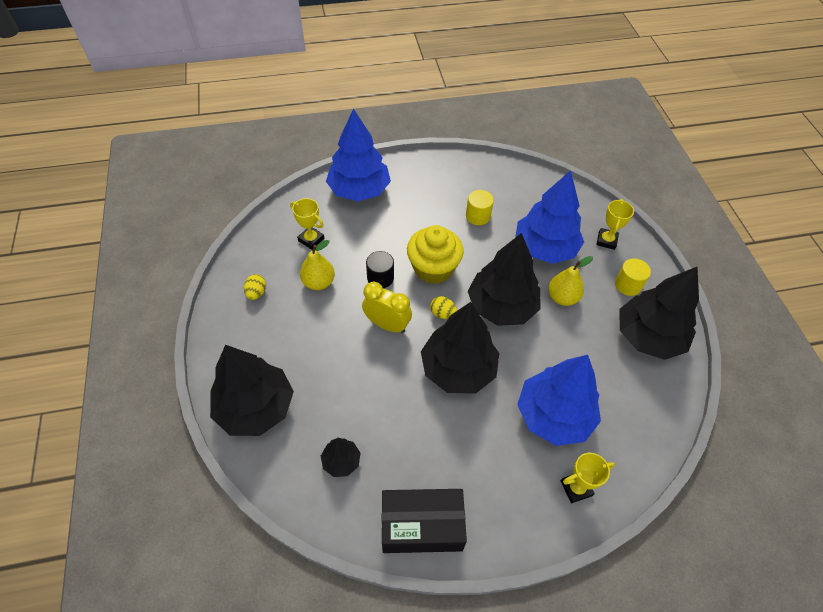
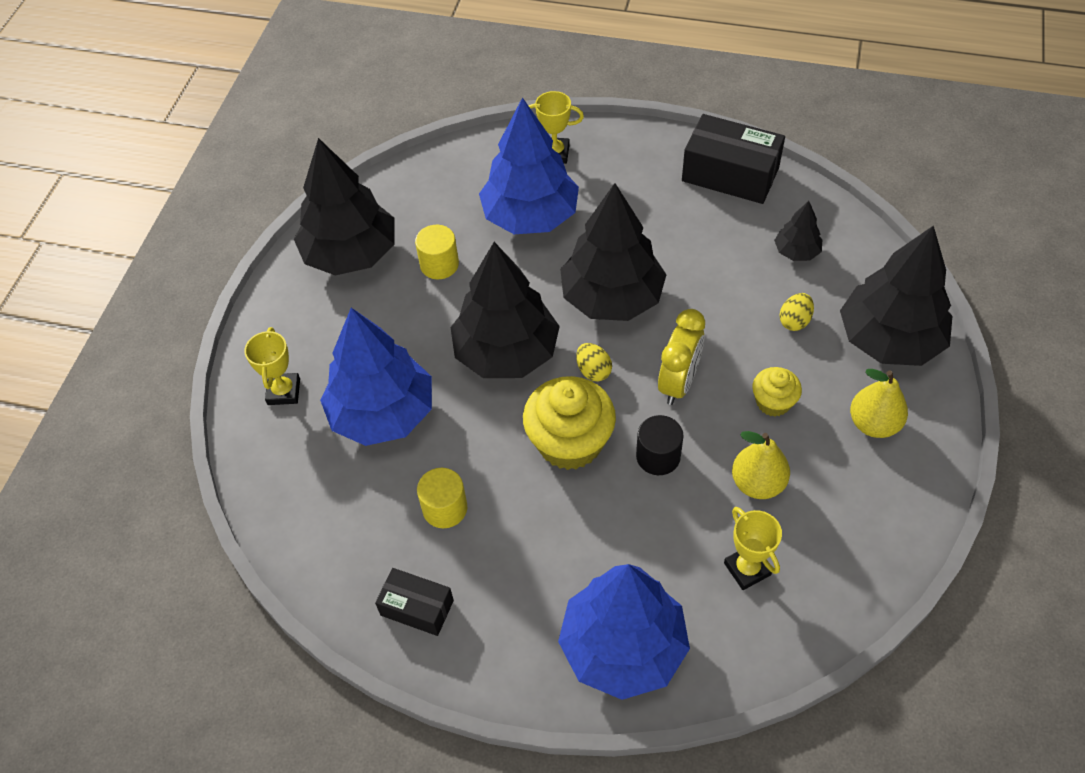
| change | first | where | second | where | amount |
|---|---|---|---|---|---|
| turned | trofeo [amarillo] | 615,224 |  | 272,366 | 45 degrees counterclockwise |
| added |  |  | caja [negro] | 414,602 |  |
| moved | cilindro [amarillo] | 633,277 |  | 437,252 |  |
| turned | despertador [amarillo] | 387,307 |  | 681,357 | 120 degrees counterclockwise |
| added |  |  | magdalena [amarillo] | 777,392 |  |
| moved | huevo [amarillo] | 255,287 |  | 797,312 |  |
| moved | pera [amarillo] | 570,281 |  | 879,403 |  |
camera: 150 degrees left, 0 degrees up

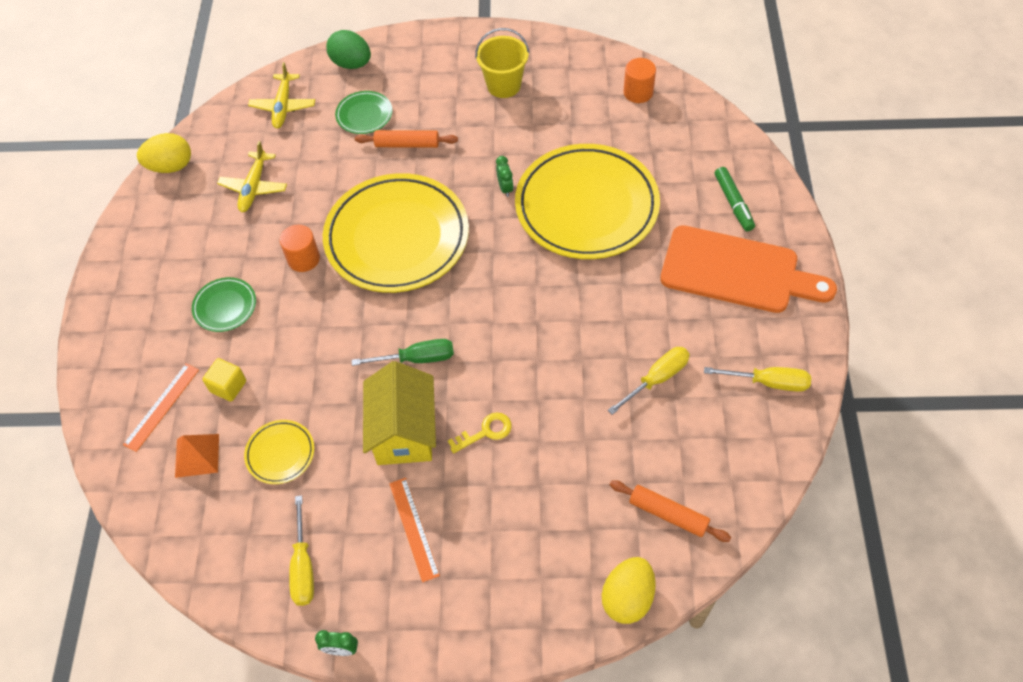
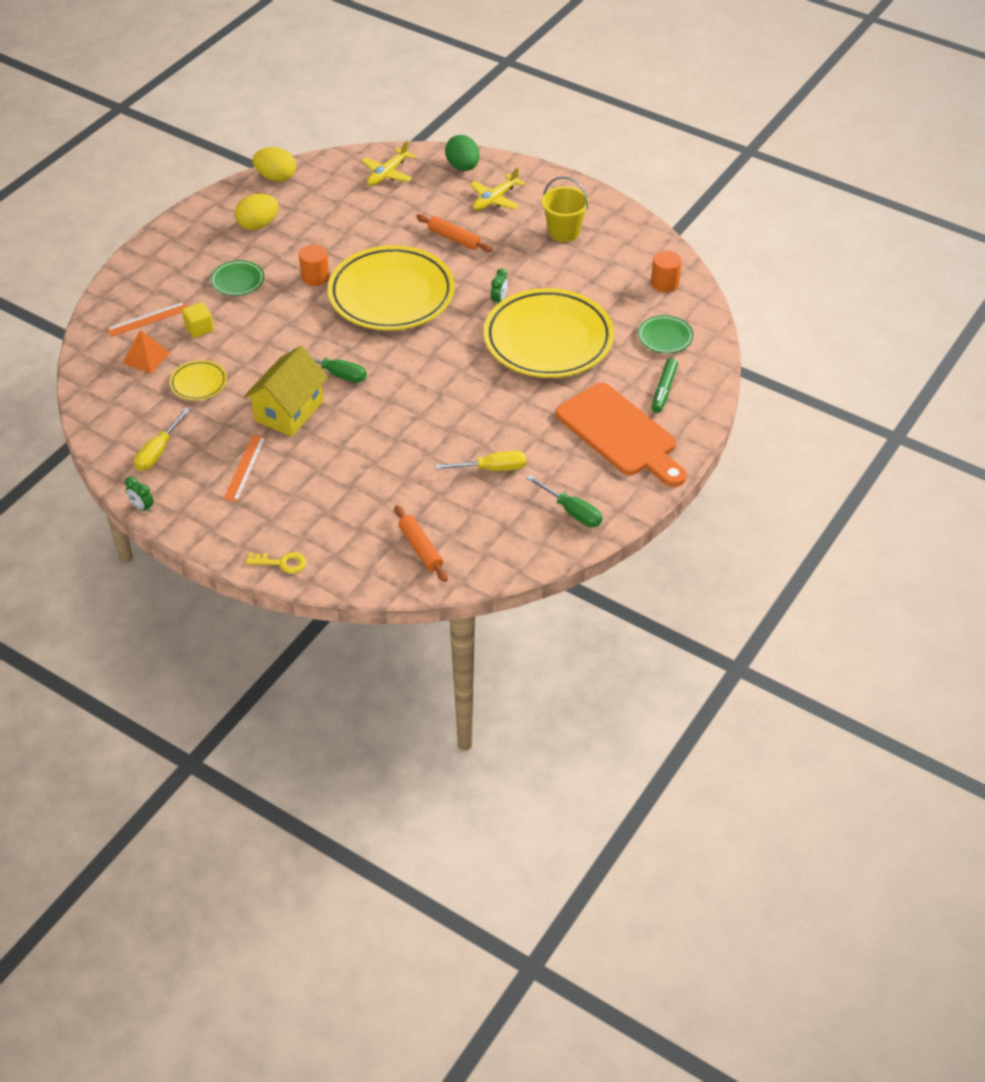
| change | first | where | second | where | amount |
|---|---|---|---|---|---|
| moved | huevo [amarillo] | 629,590 |  | 257,212 |  |
| moved | llave [amarillo] | 480,433 |  | 276,562 |  |
| moved | avión [amarillo] | 252,176 |  | 497,189 |  |
| recoloured | destornillador [amarillo] | 757,379 | destornillador [verde] | 564,501 |  |
| moved | plato [verde] | 364,112 |  | 665,334 |  |
camera: 30 degrees right, 10 degrees down

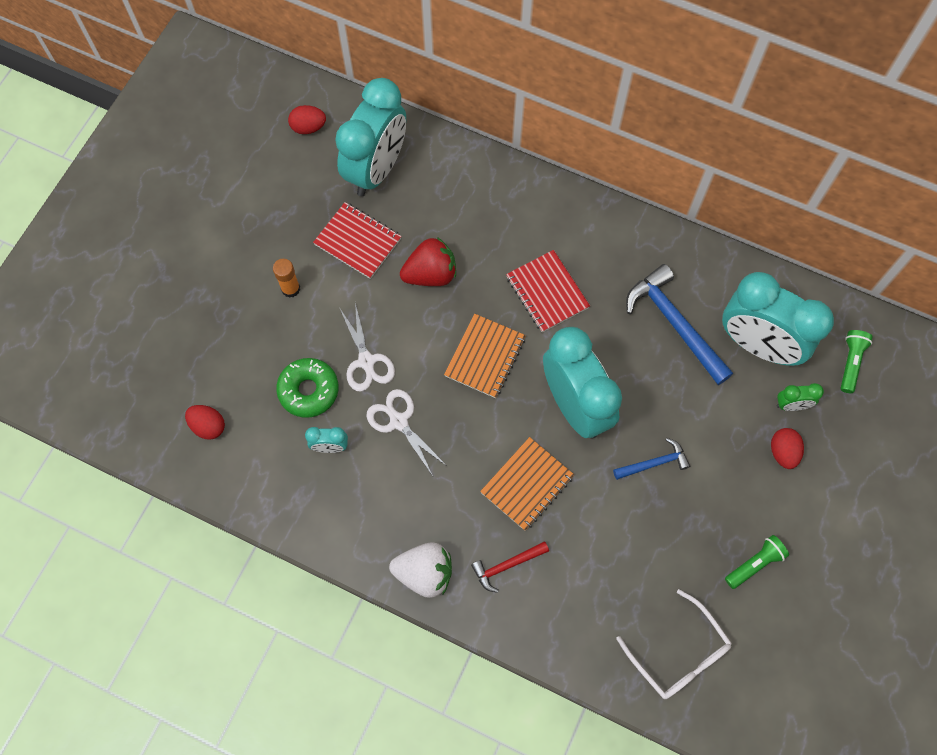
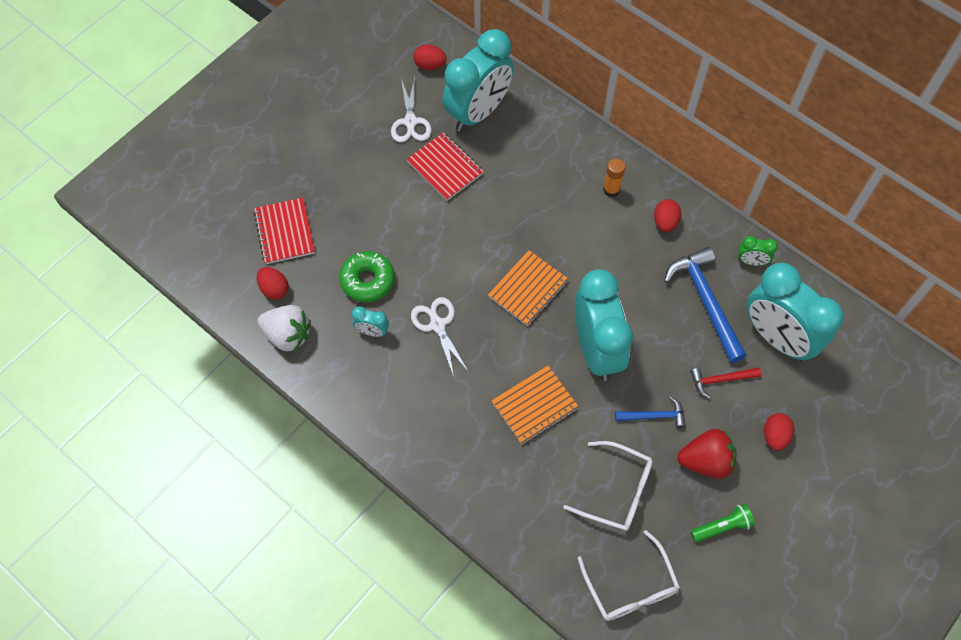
| change | first | where | second | where | amount |
|---|---|---|---|---|---|
| moved | cuaderno [rojo] | 548,291 |  | 284,231 |  |
| moved | fresa [blanco] | 420,570 |  | 284,328 |  |
| moved | tijeras [blanco] | 367,347 |  | 411,110 |  |
| added |  |  | gafas [blanco] | 608,486 |  |
| moved | barra de pegamento [naranja] | 286,278 |  | 614,177 |  |
| added |  |  | huevo [rojo] | 667,215 |  |
| moved | fresa [rojo] | 428,261 |  | 707,453 |  |
| moved | martillo [rojo] | 510,567 |  | 726,382 |  |
| moved | despertador [verde] | 800,397 |  | 758,251 |  |
| removed | lámpara de mano [verde] | 857,361 |  |  |  |
camera: 15 degrees right, 5 degrees down

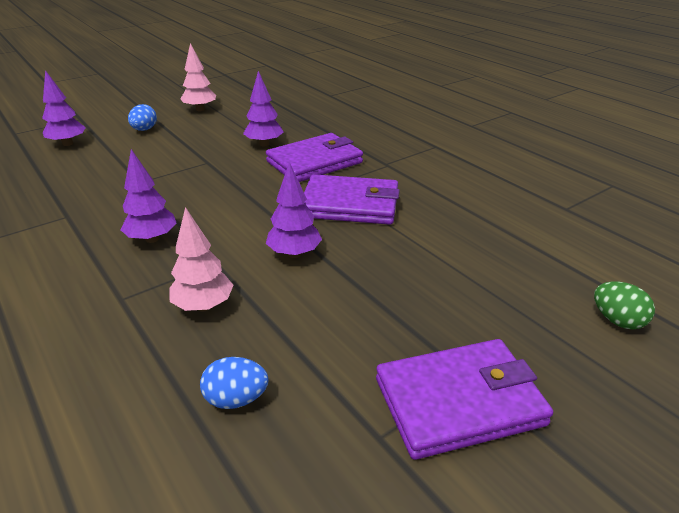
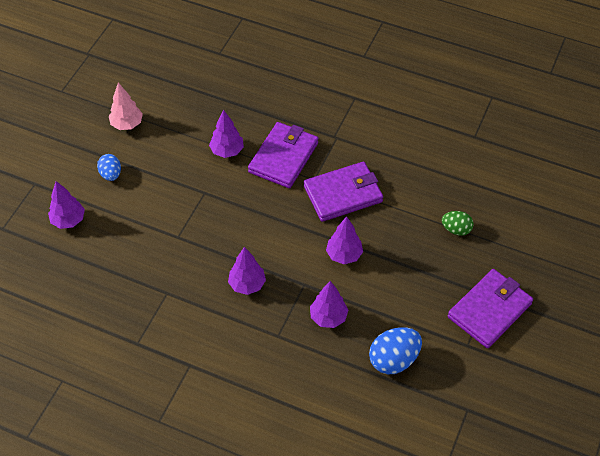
| change | first | where | second | where | amount |
|---|---|---|---|---|---|
| recoloured | árbol [rosa] | 201,259 | árbol [morado] | 329,304 |  |
| resized | huevo [azul] | 234,383 |  | 395,350 | x1.62 |
| moved | huevo [verde] | 624,305 |  | 458,223 |  |
camera: 30 degrees left, 20 degrees up

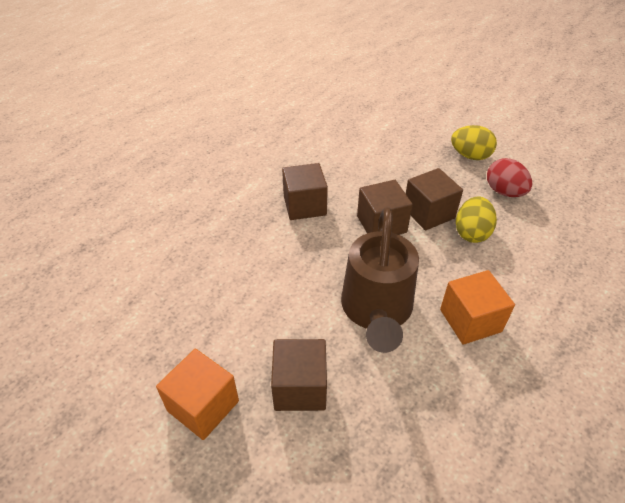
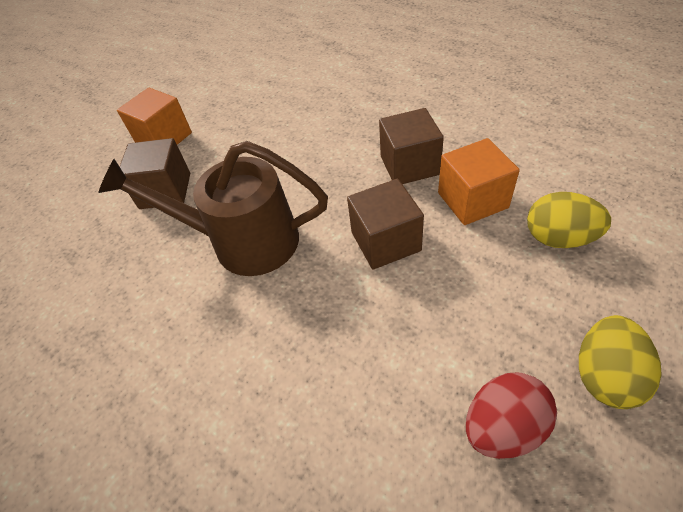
| change | first | where | second | where | amount |
|---|---|---|---|---|---|
| moved | cubo [naranja] | 477,307 |  | 479,181 |  |
| moved | huevo [amarillo] | 476,219 |  | 569,220 |  |
| removed | cubo [marrón] | 434,199 |  |  |  |
camera: 95 degrees right, 5 degrees up

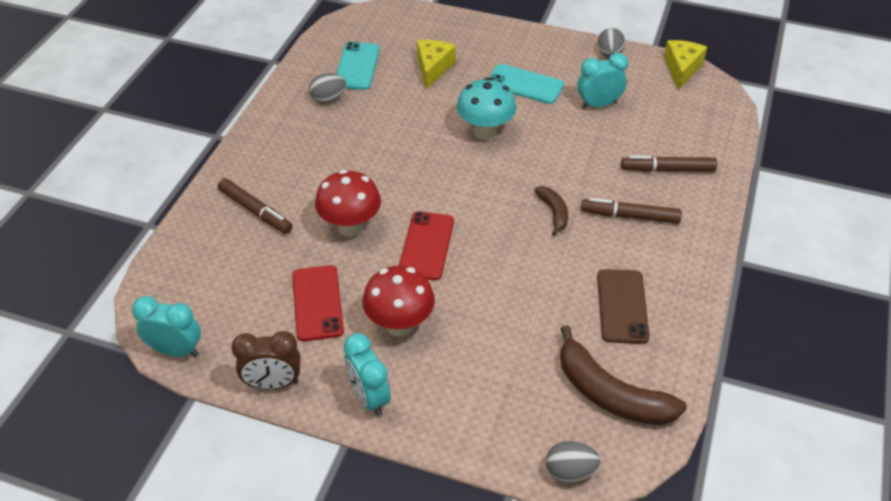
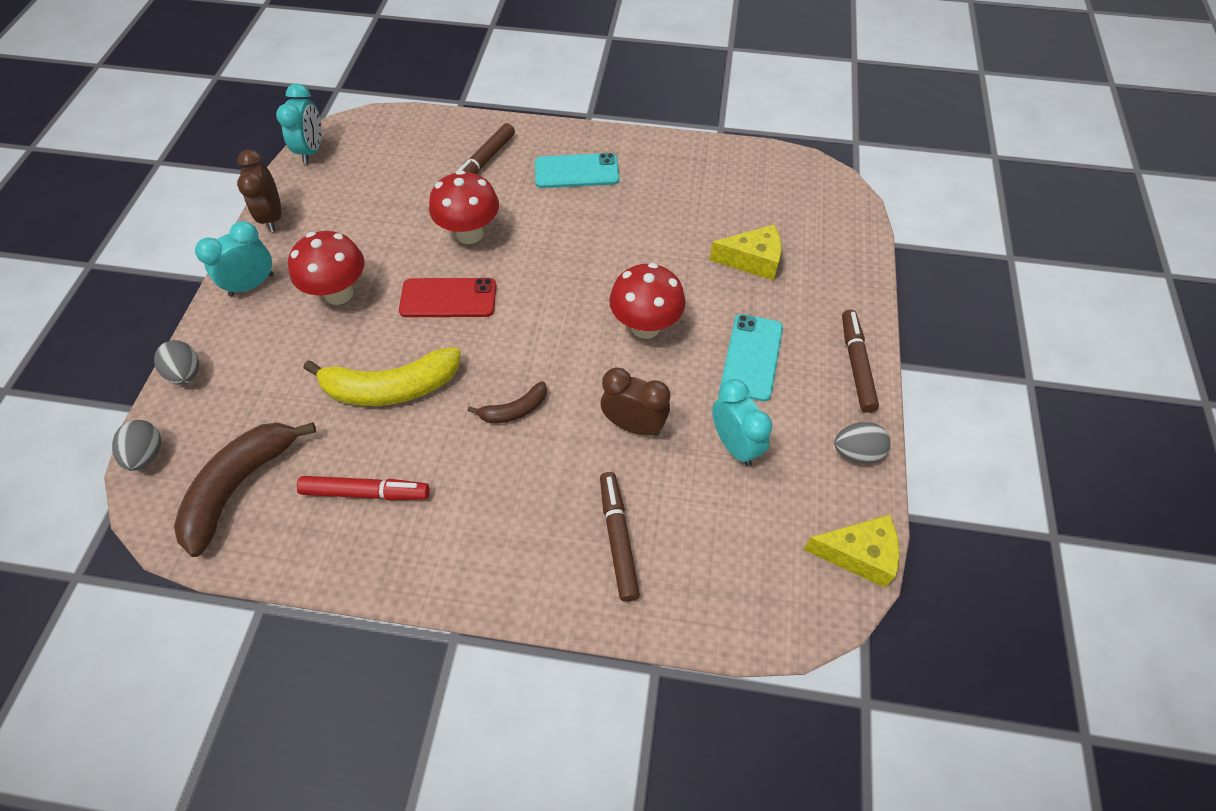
| change | first | where | second | where | amount |
|---|---|---|---|---|---|
| moved | huevo [gris] | 327,88 |  | 176,362 |  |
| replaced | móvil [marrón] | 623,306 | rotulador [rojo] | 363,488 |  |
| added |  |  | plátano [amarillo] | 382,376 |  |
| moved | móvil [turquesa] | 358,66 |  | 577,170 |  |
| added |  |  | despertador [marrón] | 635,401 |  |
| recoloured | seta [turquesa] | 486,108 | seta [rojo] | 647,301 |  |
| moved | rotulador [marrón] | 631,210 |  | 860,361 |  |
| removed | móvil [rojo] | 318,303 |  |  |  |
camera: 80 degrees right, 10 degrees up

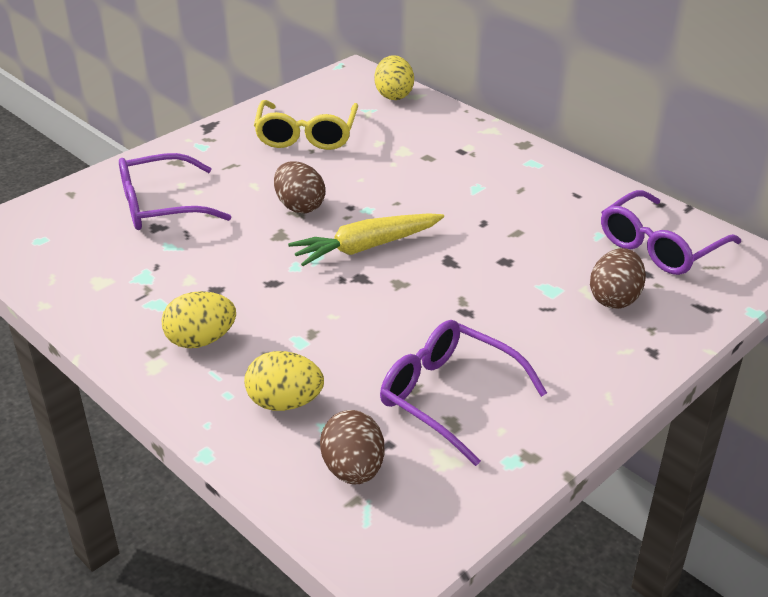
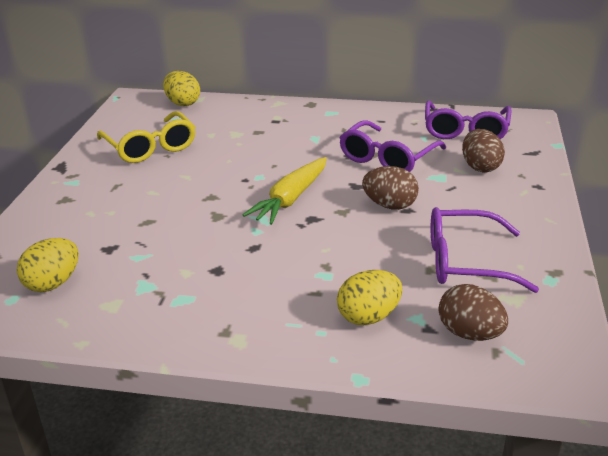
| change | first | where | second | where | amount |
|---|---|---|---|---|---|
| moved | huevo [amarillo] | 198,319 |  | 48,265 |  |
| moved | gafas [morado] | 175,191 |  | 392,146 |  |
| moved | huevo [marrón] | 299,187 |  | 390,188 |  |
camera: 35 degrees left, 5 degrees down

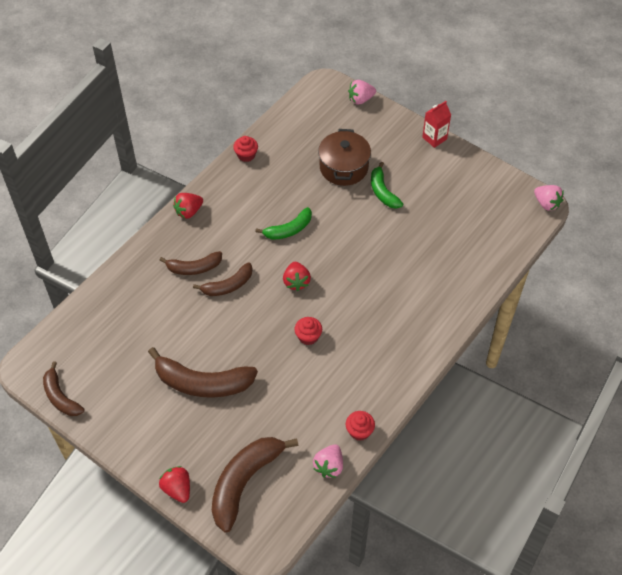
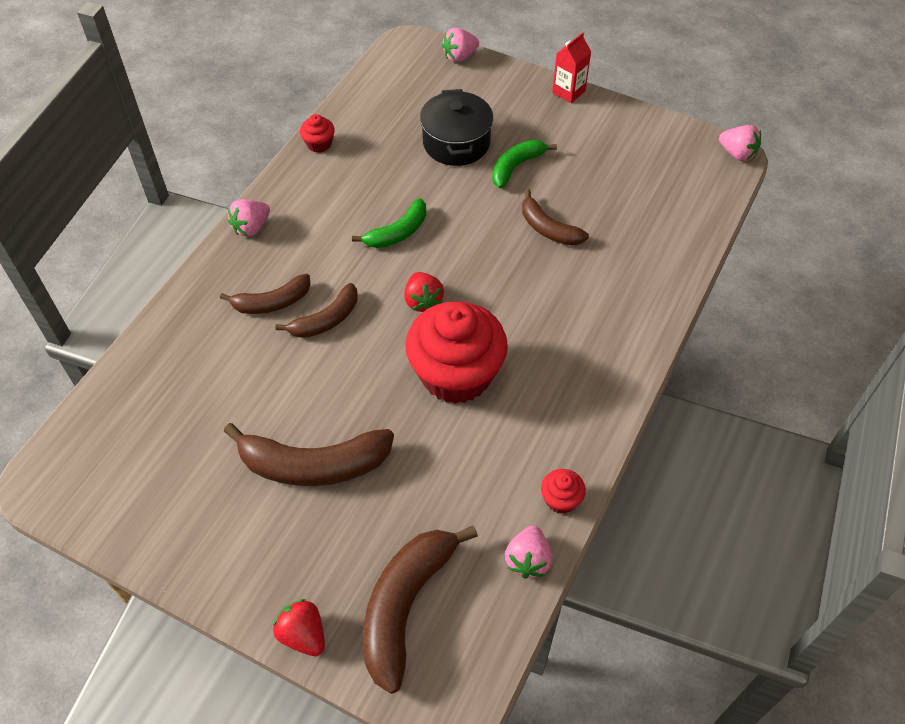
| change | first | where | second | where | amount |
|---|---|---|---|---|---|
| recoloured | fresa [rojo] | 188,206 | fresa [rosa] | 249,218 |  |
| resized | magdalena [rojo] | 308,331 |  | 456,352 | x2.42 |
| recoloured | olla [marrón] | 344,157 | olla [negro] | 456,127 |  |
| turned | plátano [verde] | 387,185 |  | 524,164 | 75 degrees clockwise |
| moved | plátano [marrón] | 63,388 |  | 555,217 |  |
camera: 10 degrees left, 0 degrees up

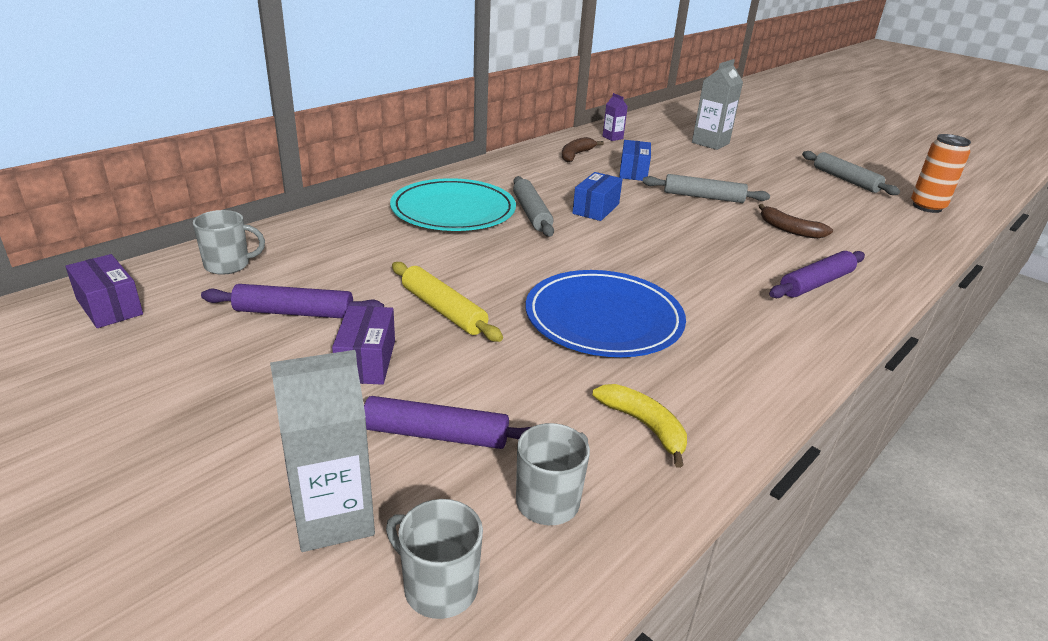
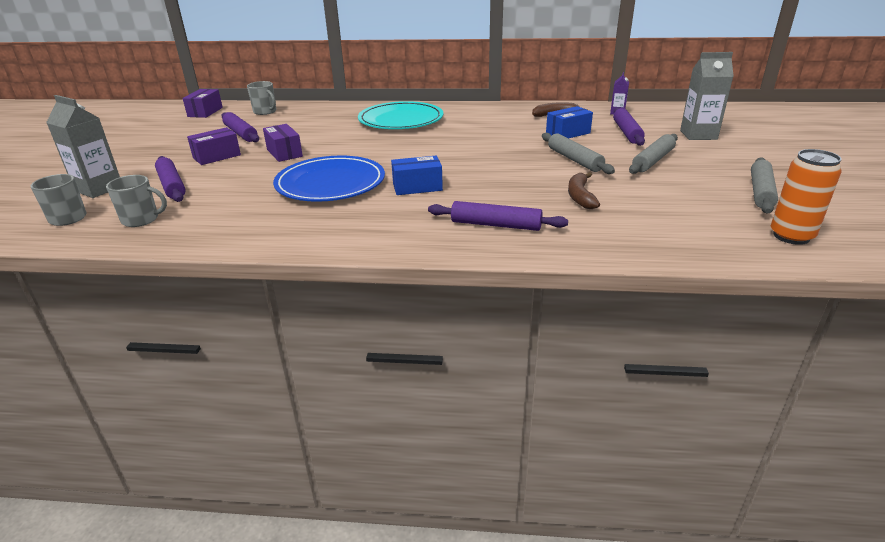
| change | first | where | second | where | amount |
|---|---|---|---|---|---|
| replaced | rodillo [amarillo] | 447,302 | caja [morado] | 283,143 |  |
| moved | caja [azul] | 597,196 |  | 417,175 |  |
| added |  |  | rodillo [morado] | 629,126 |  |
| moved | rodillo [gris] | 533,206 |  | 653,154 |  |
| removed | plátano [amarillo] | 639,426 |  |  |  |
camera: 55 degrees right, 0 degrees up

